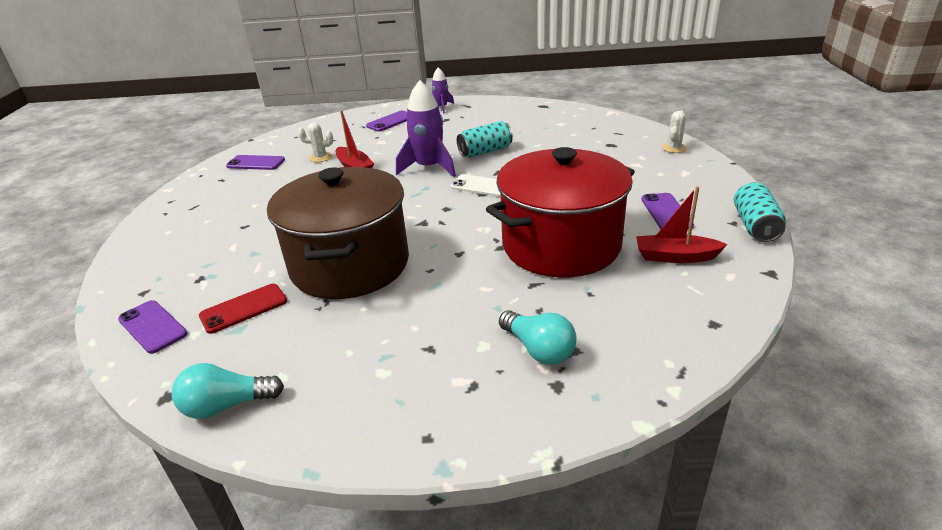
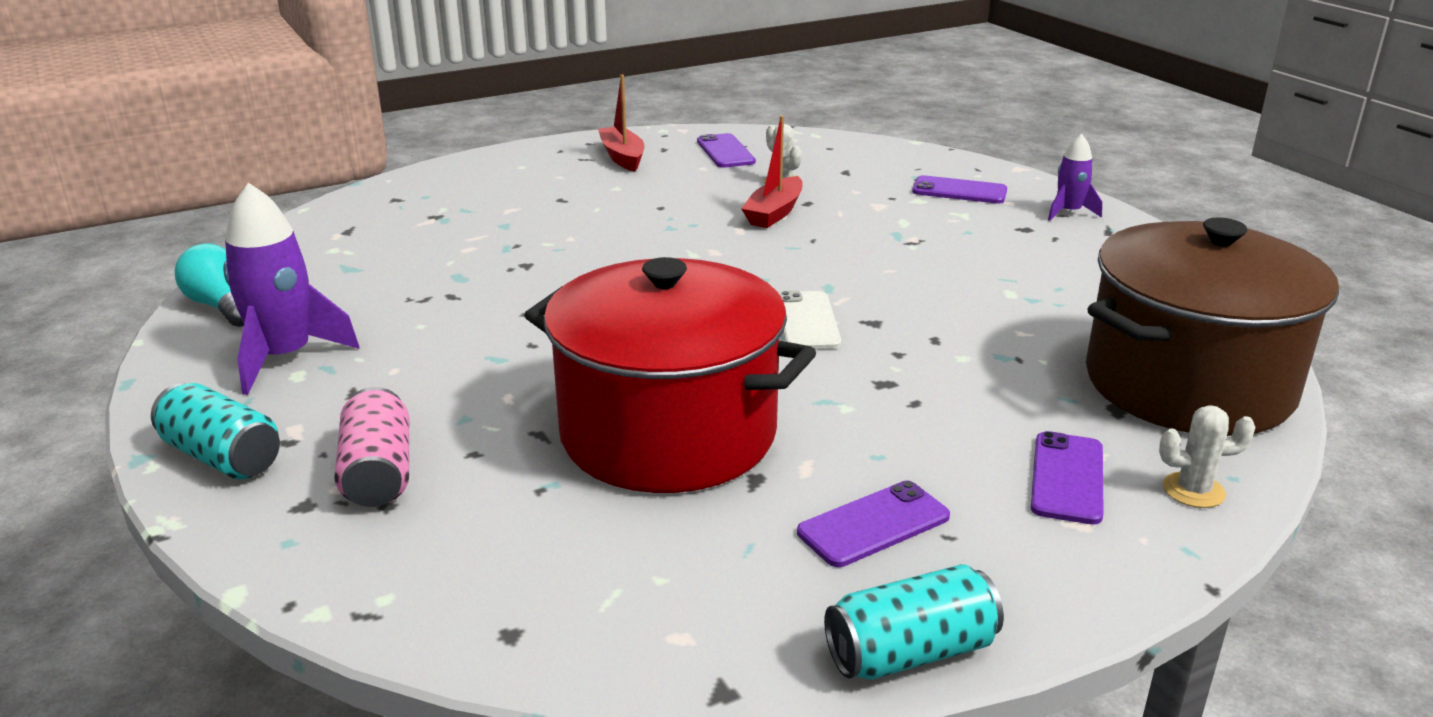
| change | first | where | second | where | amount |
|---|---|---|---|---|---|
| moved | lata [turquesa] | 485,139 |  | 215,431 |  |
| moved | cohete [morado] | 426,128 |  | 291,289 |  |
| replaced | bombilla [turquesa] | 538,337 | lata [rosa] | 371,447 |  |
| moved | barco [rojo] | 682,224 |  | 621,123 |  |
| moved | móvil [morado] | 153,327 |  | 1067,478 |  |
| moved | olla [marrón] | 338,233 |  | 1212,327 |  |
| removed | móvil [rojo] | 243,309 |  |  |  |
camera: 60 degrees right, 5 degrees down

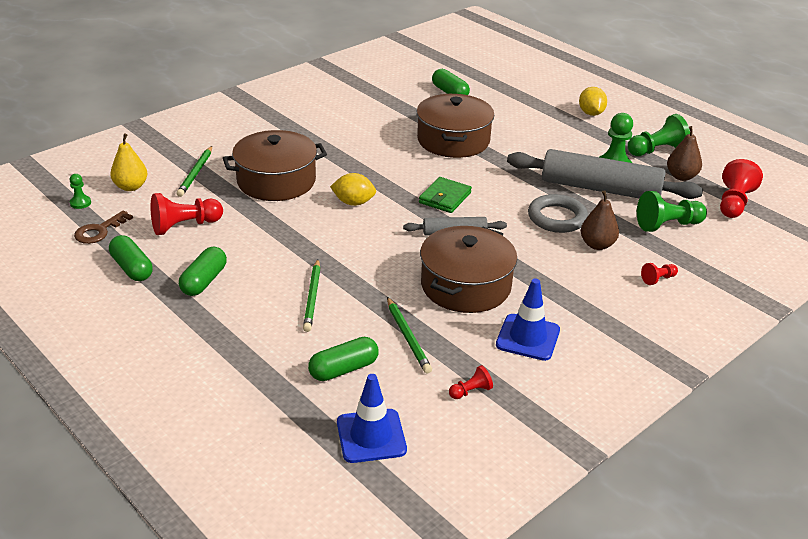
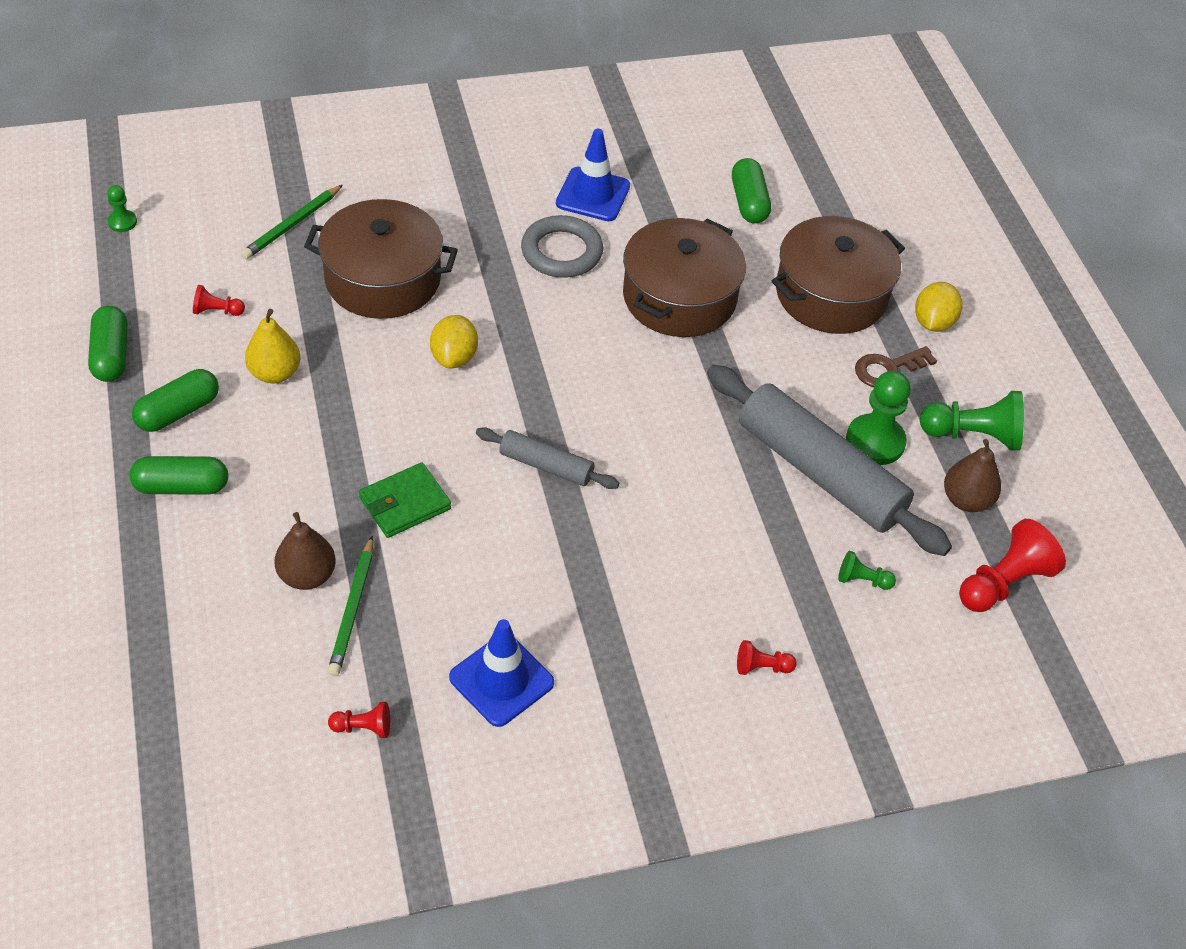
| change | first | where | second | where | amount |
|---|---|---|---|---|---|
| moved | cápsula [verde] | 343,359 |  | 178,475 |  |
| resized | peón [rojo] | 187,214 |  | 219,300 | x0.51 |
| moved | pera [amarillo] | 128,162 |  | 272,346 |  |
| moved | pera [marrón] | 600,220 |  | 305,551 |  |
| moved | cartera [verde] | 445,195 |  | 405,500 |  |
| turned | limón [amarillo] | 353,189 |  | 454,341 | 60 degrees clockwise |
| moved | anillo [gris] | 558,213 |  | 562,246 |  |
| moved | cono de tráfico [azul] | 372,418 |  | 593,175 |  |
| moved | olla [marrón] | 468,269 |  | 838,275 |  |
| resized | peón [verde] | 672,211 |  | 867,570 | x0.51 |
| moved | llave [marrón] | 103,227 |  | 896,366 |  |
| removed | lápiz [verde] | 311,295 |  |  |  |
camera: 25 degrees right, 15 degrees up

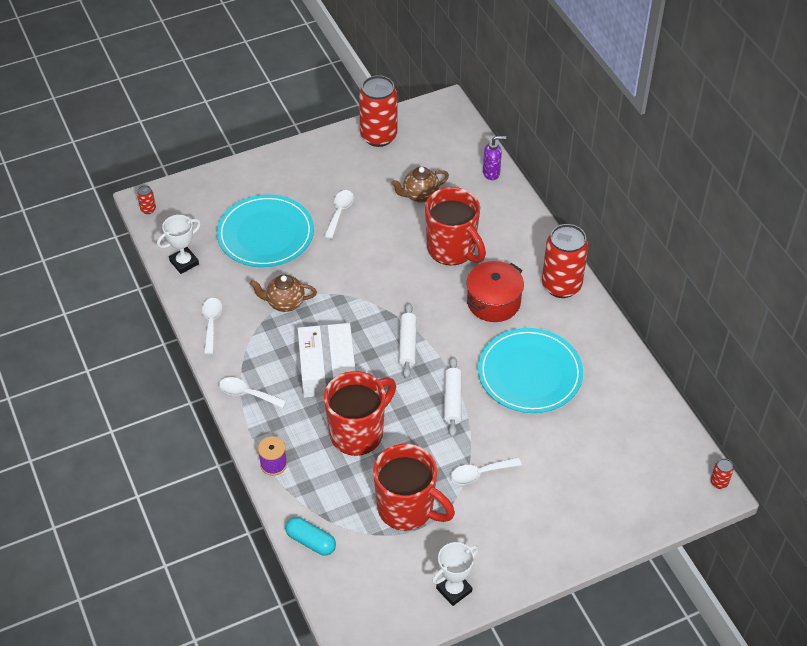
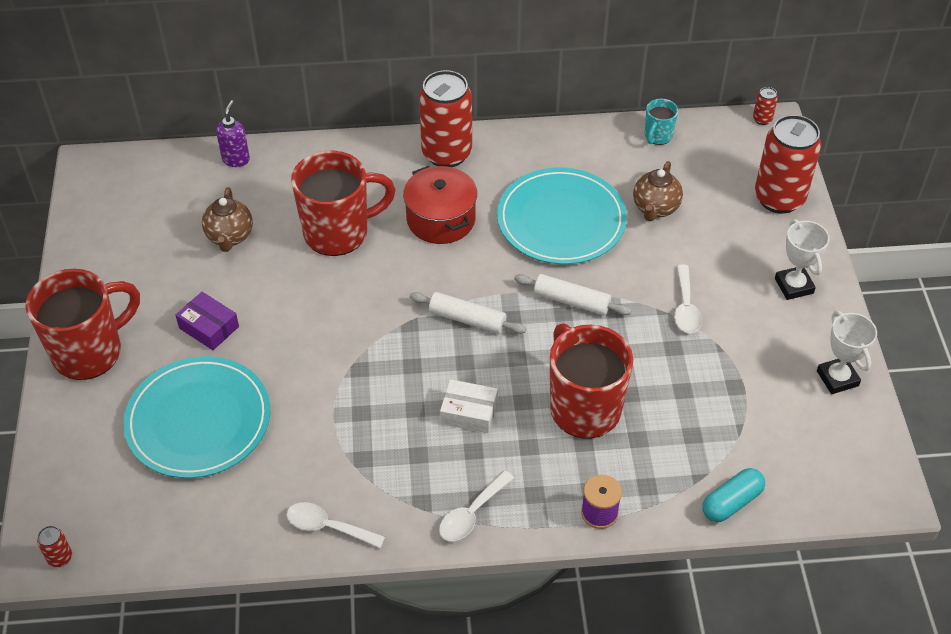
| change | first | where | second | where | amount |
|---|---|---|---|---|---|
| moved | taza [rojo] | 414,487 |  | 82,324 |  |
| replaced | cuchara [blanco] | 339,214 | caja [morado] | 207,321 |  |
| resized | caja [blanco] | 327,360 |  | 469,406 | x0.55 |
| moved | tetera [marrón] | 283,293 |  | 658,191 |  |
| added |  |  | taza [turquesa] | 661,122 |  |
| moved | lata [rojo] | 378,111 |  | 788,164 |  |
| moved | trofeo [blanco] | 179,244 |  | 802,259 |  |
camera: 70 degrees left, 0 degrees up

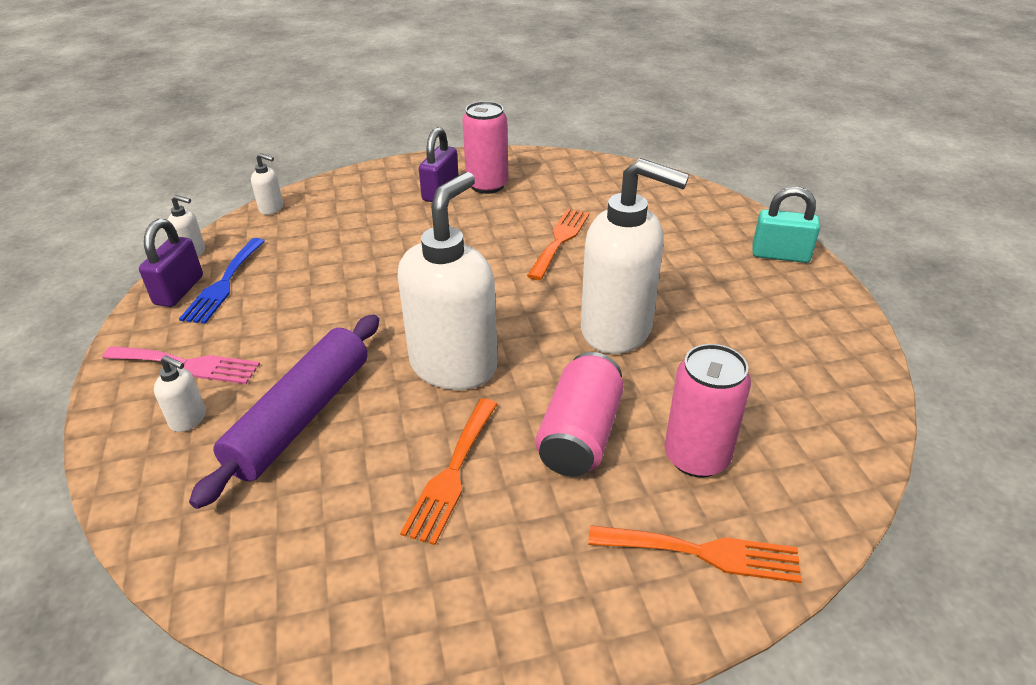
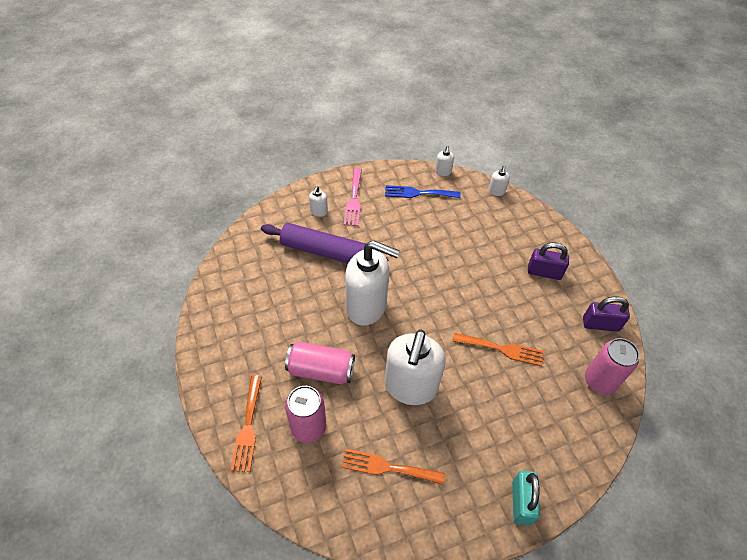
| change | first | where | second | where | amount |
|---|---|---|---|---|---|
| moved | tenedor [naranja] | 449,471 |  | 393,467 |  |
| moved | candado [morado] | 171,263 |  | 606,314 |  |
| moved | lata [rosa] | 485,147 |  | 612,366 |  |
camera: 80 degrees right, 15 degrees up

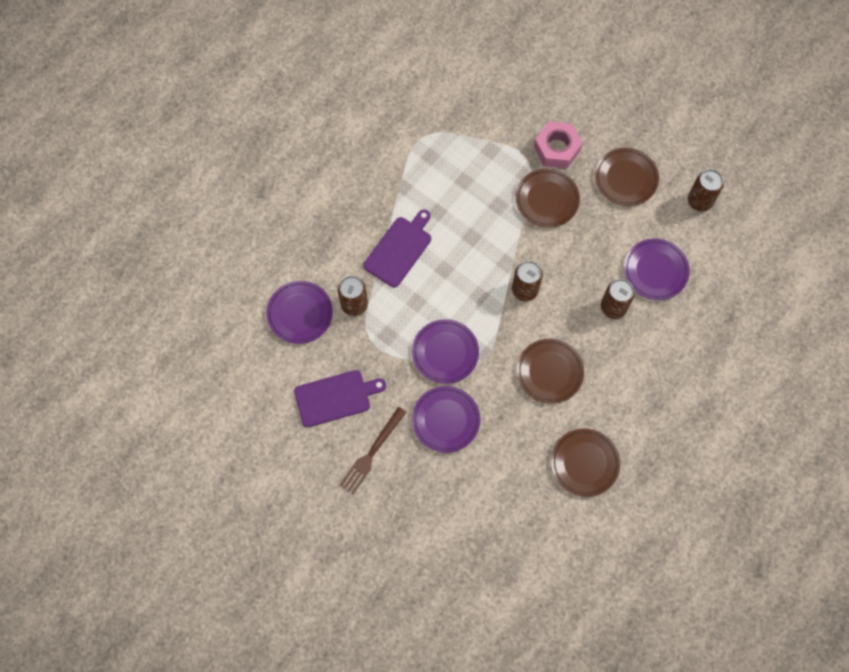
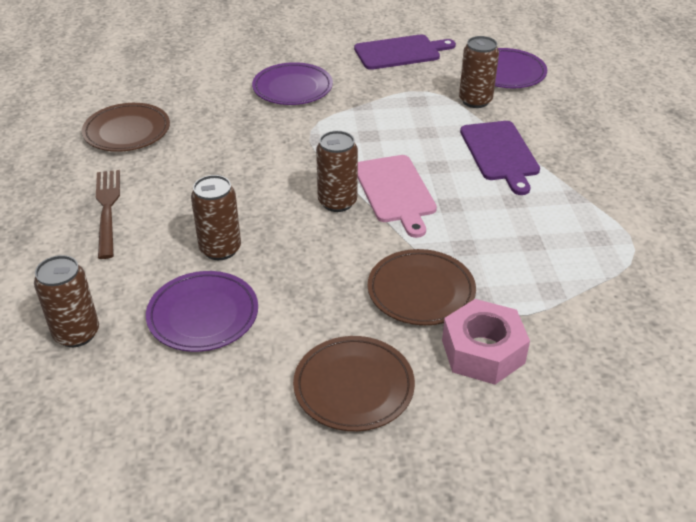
| change | first | where | second | where | amount |
|---|---|---|---|---|---|
| moved | lata [marrón] | 706,190 |  | 66,301 |  |
| moved | tenedor [marrón] | 373,450 |  | 108,214 |  |
| turned | tabla de cortar [morado] | 340,398 |  | 405,52 | 135 degrees counterclockwise |
| added |  |  | tabla de cortar [rosa] | 397,196 |  |
| removed | plato [morado] | 445,351 |  |  |  |
| removed | plato [marrón] | 550,371 |  |  |  |
camera: 135 degrees right, 30 degrees down

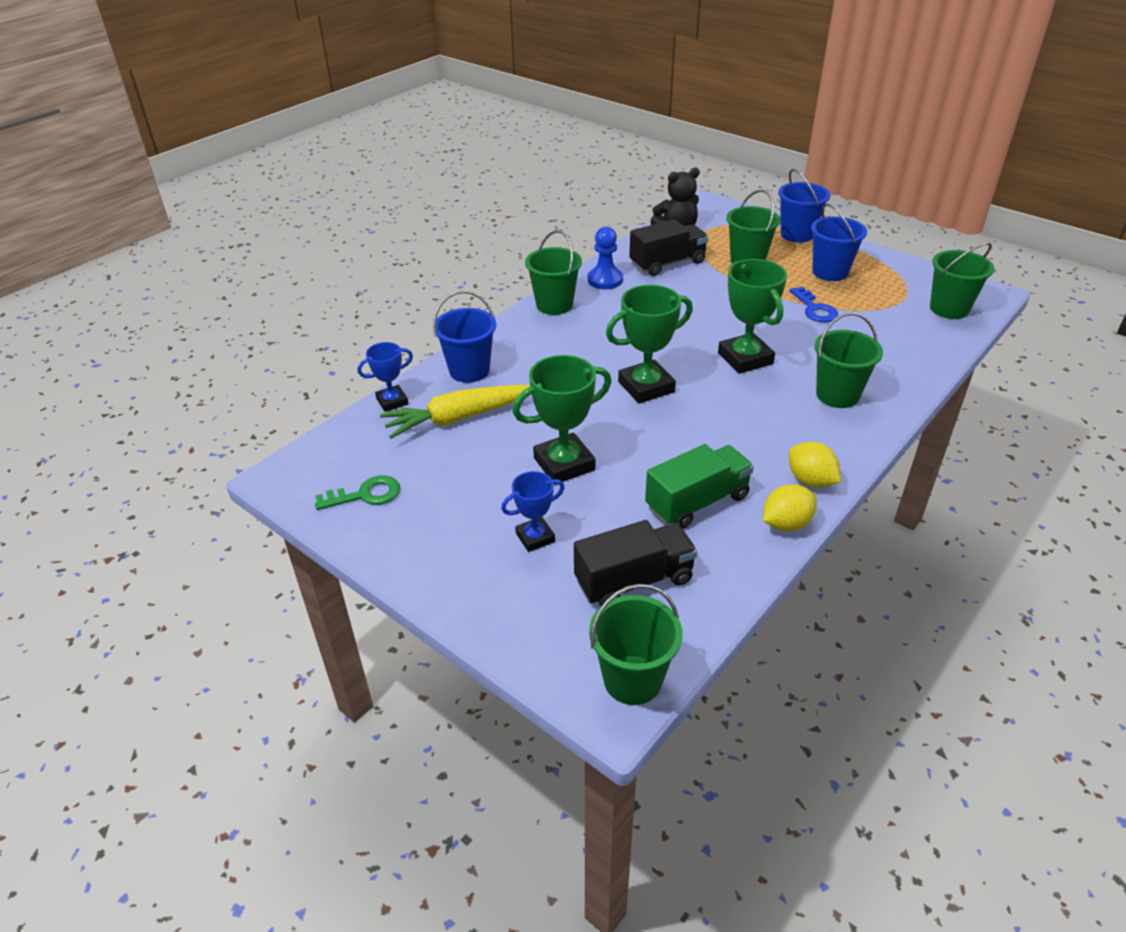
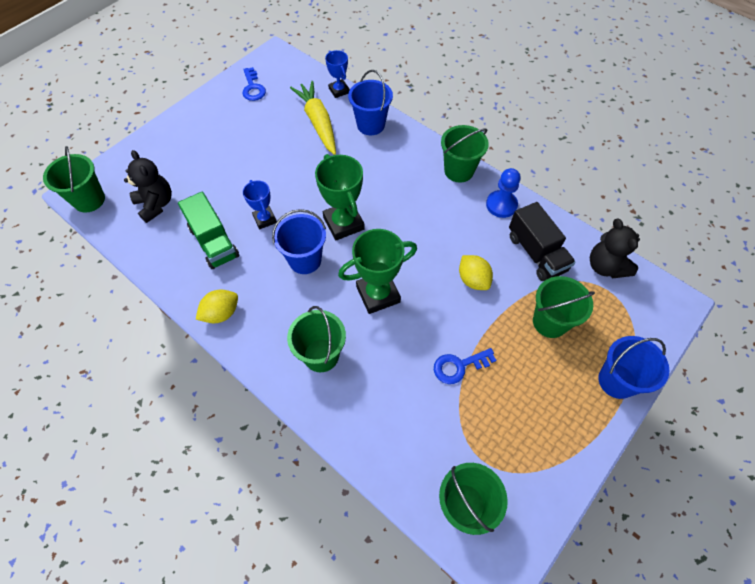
| change | first | where | second | where | amount |
|---|---|---|---|---|---|
| replaced | camión [negro] | 636,563 | osito [negro] | 148,186 |  |
| recoloured | llave [verde] | 357,492 | llave [azul] | 254,84 |  |
| moved | trofeo [azul] | 533,511 |  | 260,204 |  |
| moved | balde [azul] | 839,242 |  | 299,241 |  |
| moved | limón [amarillo] | 790,507 |  | 476,272 |  |
| removed | trofeo [verde] | 562,420 |  |  |  |
camera: 90 degrees right, 20 degrees up

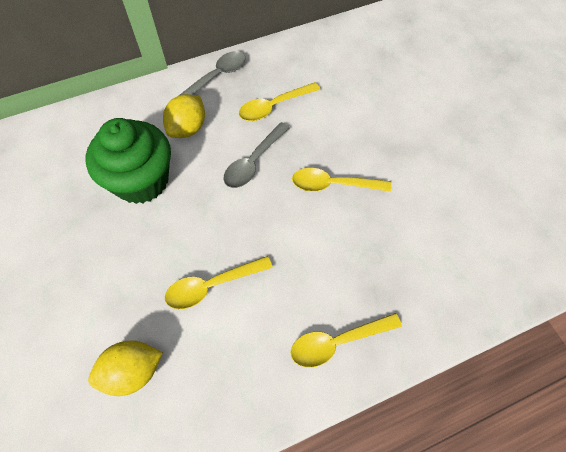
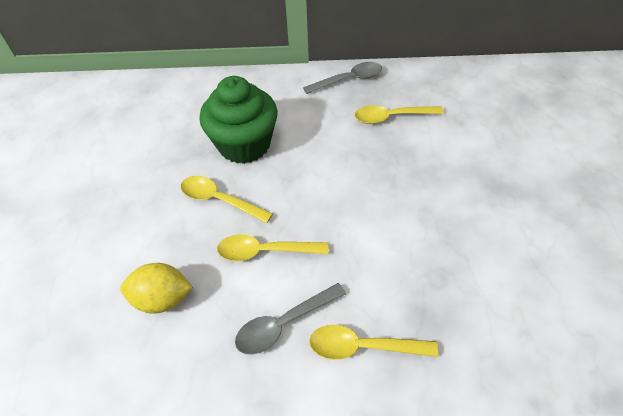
| change | first | where | second | where | amount |
|---|---|---|---|---|---|
| moved | cuchara [amarillo] | 341,180 |  | 227,199 |  |
| moved | cuchara [gris] | 256,155 |  | 290,319 |  |
| removed | limón [amarillo] | 184,116 |  |  |  |
camera: 25 degrees right, 10 degrees down

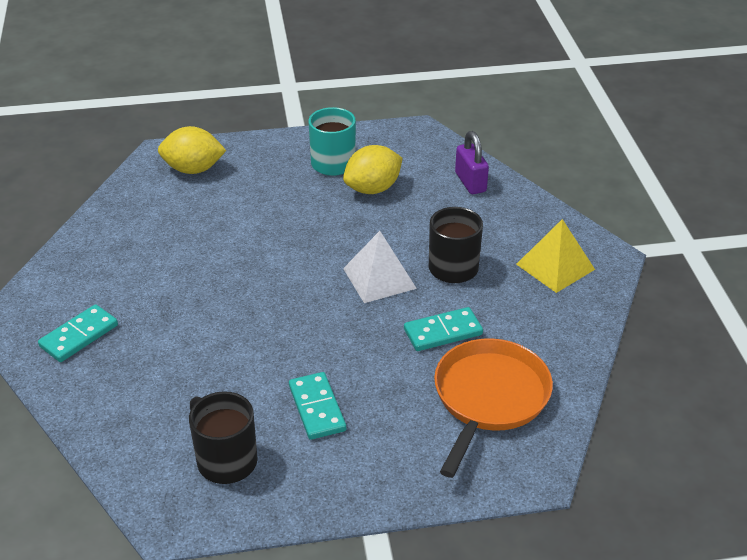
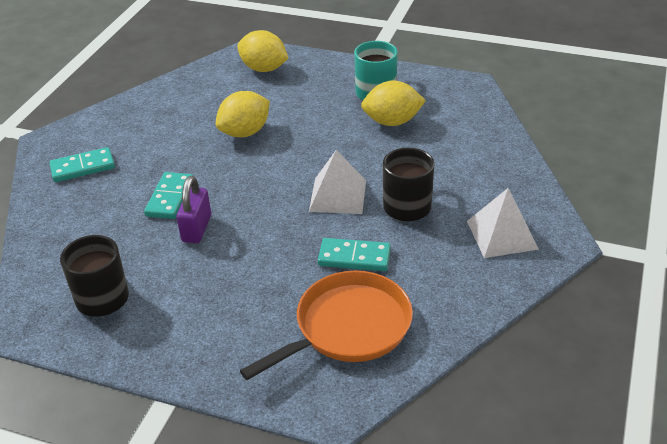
| change | first | where | second | where | amount |
|---|---|---|---|---|---|
| moved | ficha de dominó [turquesa] | 317,406 |  | 168,195 |  |
| moved | candado [morado] | 472,162 |  | 193,209 |  |
| added |  |  | limón [amarillo] | 243,114 |  |
| recoloured | pirámide [amarillo] | 555,256 | pirámide [blanco] | 503,223 |  |
camera: 30 degrees right, 0 degrees up

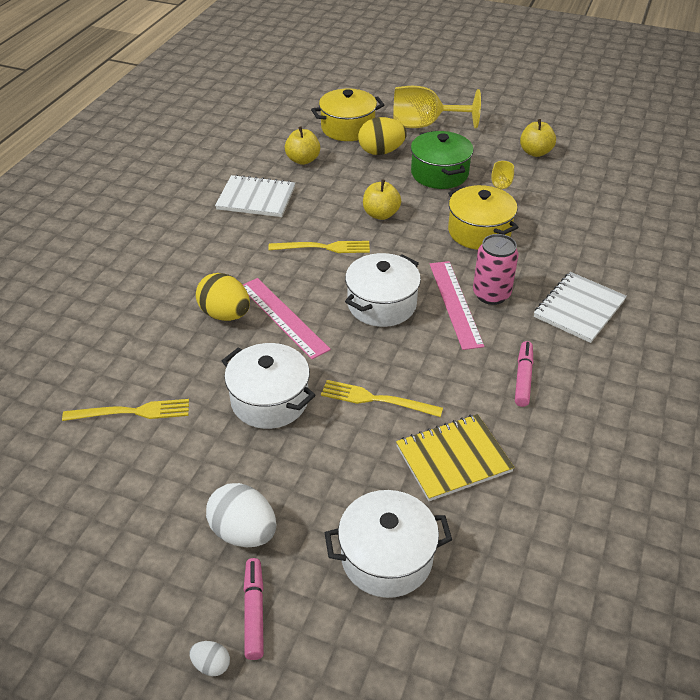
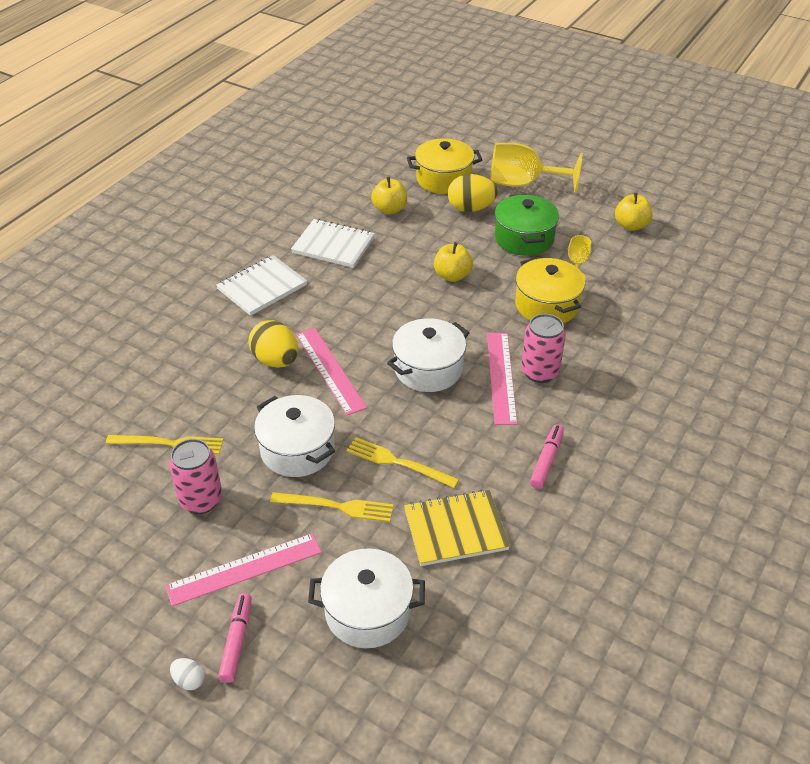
| change | first | where | second | where | amount |
|---|---|---|---|---|---|
| replaced | huevo [blanco] | 241,515 | regla [rosa] | 243,569 |  |
| added |  |  | lata [rosa] | 195,476 |  |
| moved | cuaderno [blanco] | 580,307 |  | 261,285 |  |
| moved | tenedor [amarillo] | 319,247 |  | 331,507 |  |
camera: 10 degrees right, 0 degrees up

